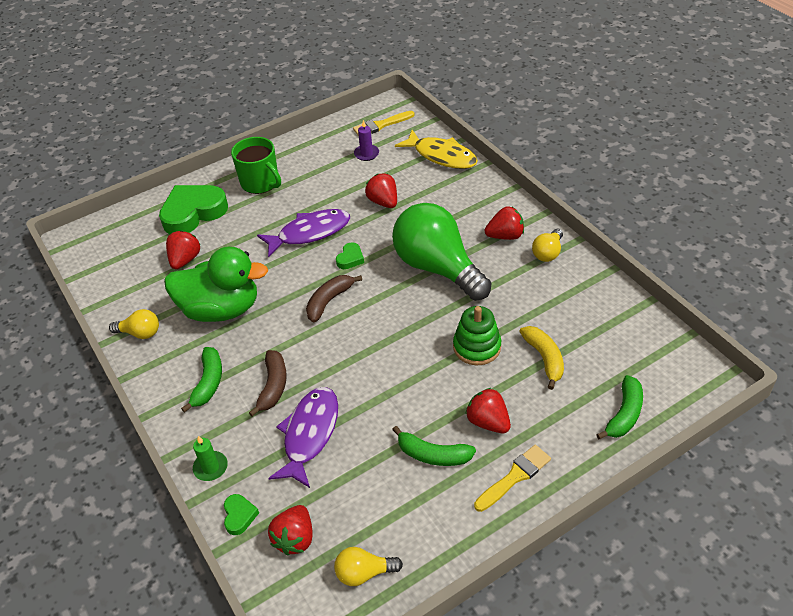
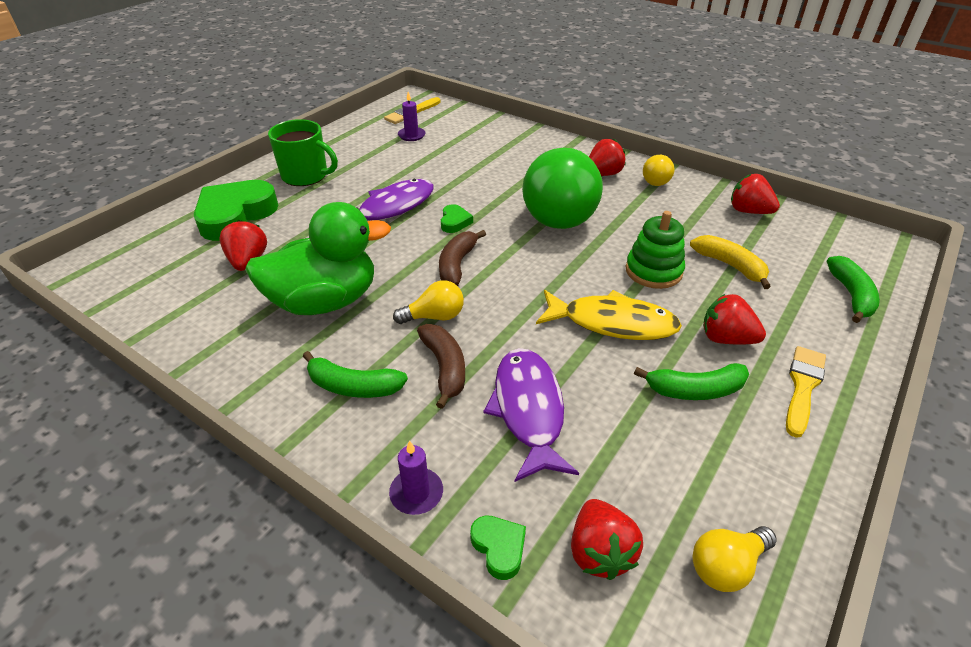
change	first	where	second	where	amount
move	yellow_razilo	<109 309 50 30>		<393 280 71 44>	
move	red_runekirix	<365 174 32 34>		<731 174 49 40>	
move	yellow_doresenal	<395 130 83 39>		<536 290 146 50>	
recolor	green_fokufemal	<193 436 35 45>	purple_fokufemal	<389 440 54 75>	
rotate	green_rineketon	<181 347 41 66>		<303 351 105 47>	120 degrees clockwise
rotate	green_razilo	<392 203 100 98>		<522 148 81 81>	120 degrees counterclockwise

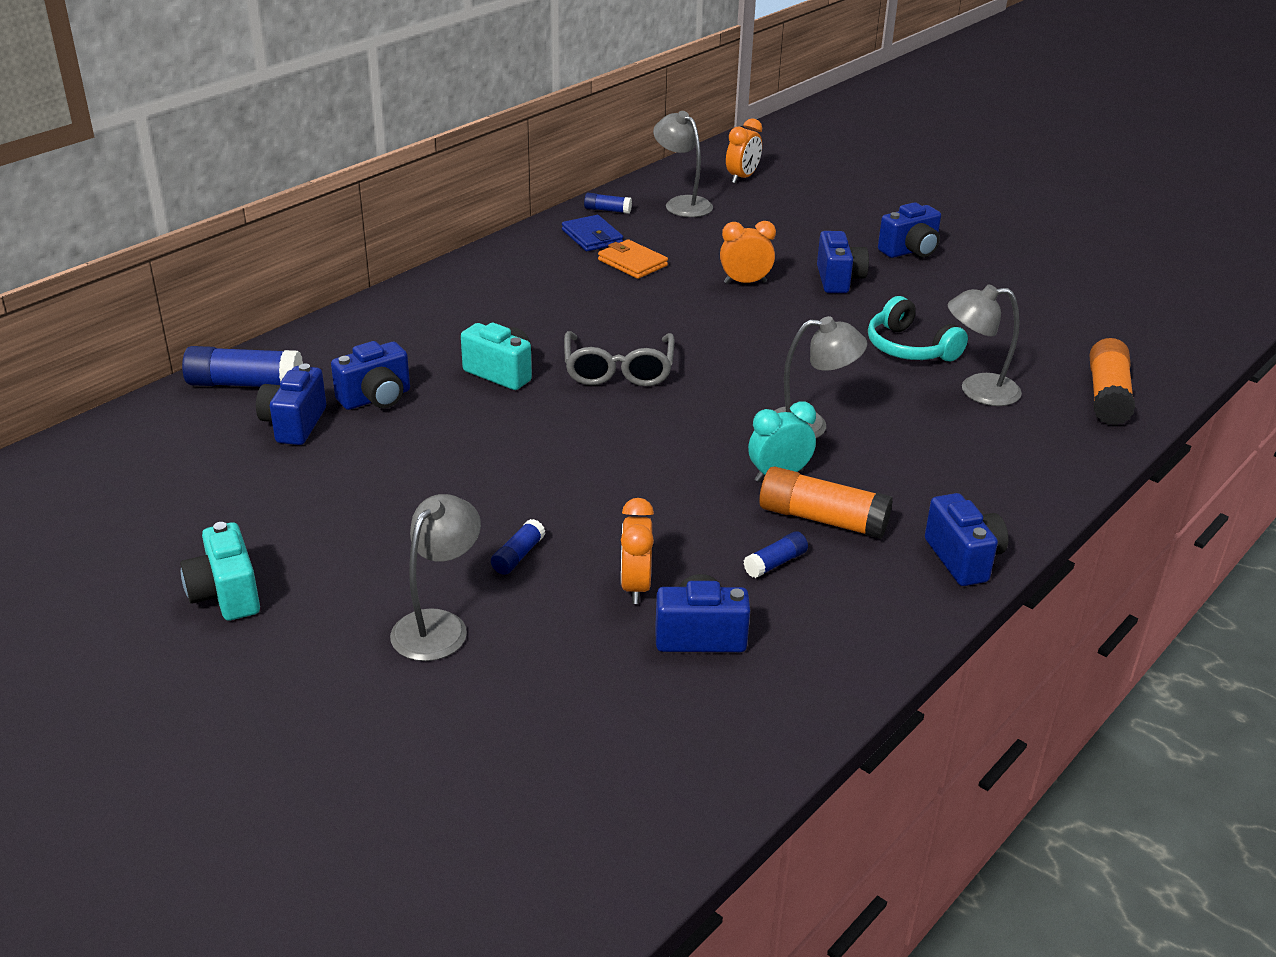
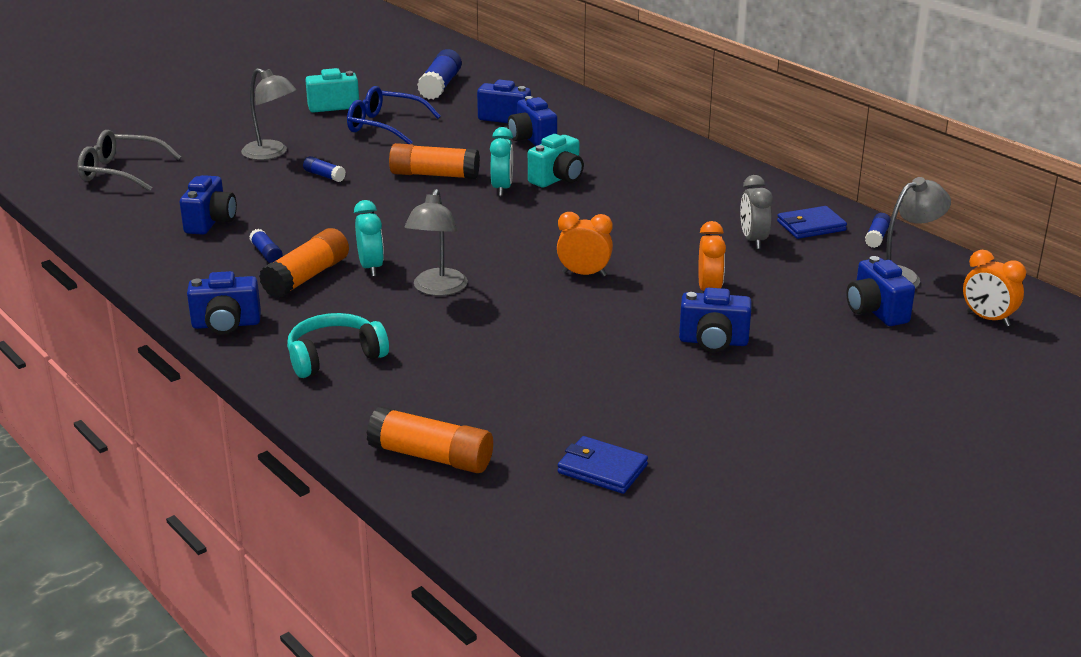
change	first	where	second	where	amount
delete	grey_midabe	<948 284 74 122>			
insert			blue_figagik	<347 86 94 58>	
insert			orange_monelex	<389 143 91 36>	
insert			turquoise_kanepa	<490 127 23 69>	
insert			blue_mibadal	<557 436 91 58>	
move	blue_monelex	<182 346 121 41>		<417 49 45 51>	
move	grey_figagik	<564 331 110 55>		<78 130 103 61>	
move	orange_kanepa	<621 498 33 106>		<557 212 56 64>	
move	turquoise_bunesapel	<868 296 100 65>		<287 313 102 65>	
move	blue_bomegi	<878 202 63 56>		<846 256 69 70>	
replace	orange_mibadal	<598 239 70 40>	grey_kanepa	<740 175 33 74>	

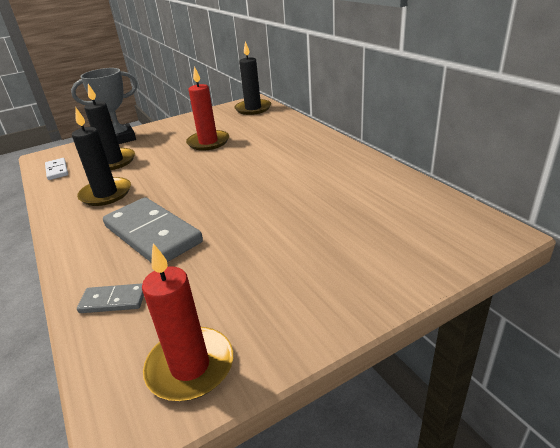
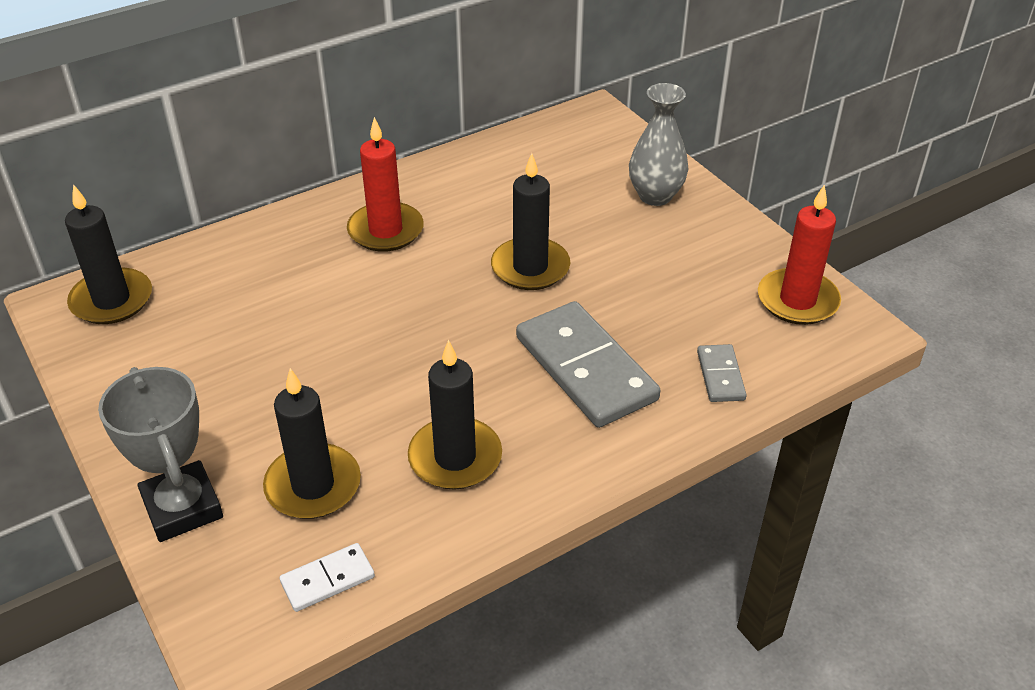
change	first	where	second	where	amount
insert			black_fokufemal	<491 153 79 137>	
insert			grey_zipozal	<629 83 59 123>	
move	red_fokufemal	<186 66 43 85>		<347 117 77 135>	
rotate	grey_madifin	<103 197 100 66>		<516 301 144 127>	75 degrees counterclockwise

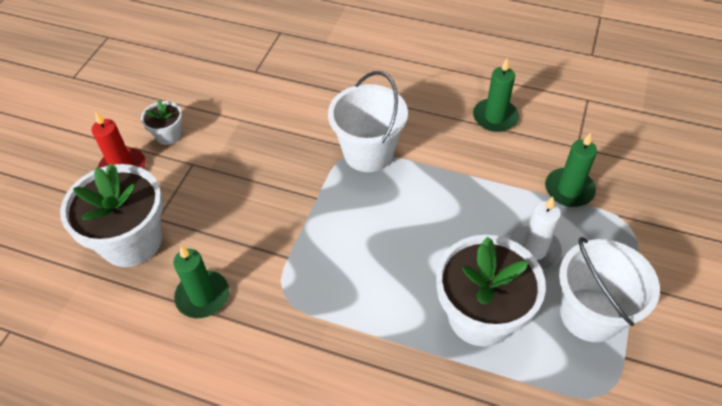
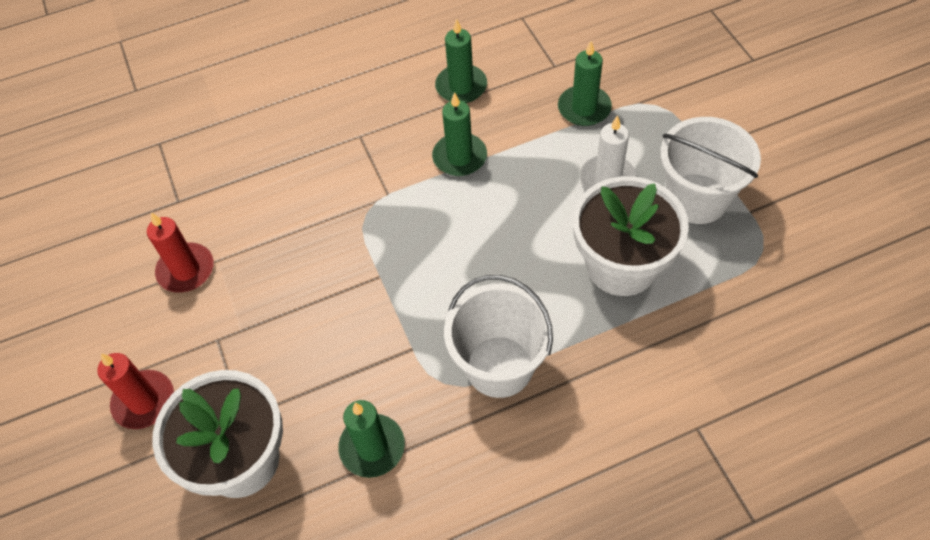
change	first	where	second	where	amount
delete	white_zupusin	<141 100 41 45>			
insert			red_fokufemal	<147 212 67 81>	
insert			green_fokufemal	<432 92 55 84>	
move	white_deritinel	<328 71 80 101>		<444 275 109 123>	

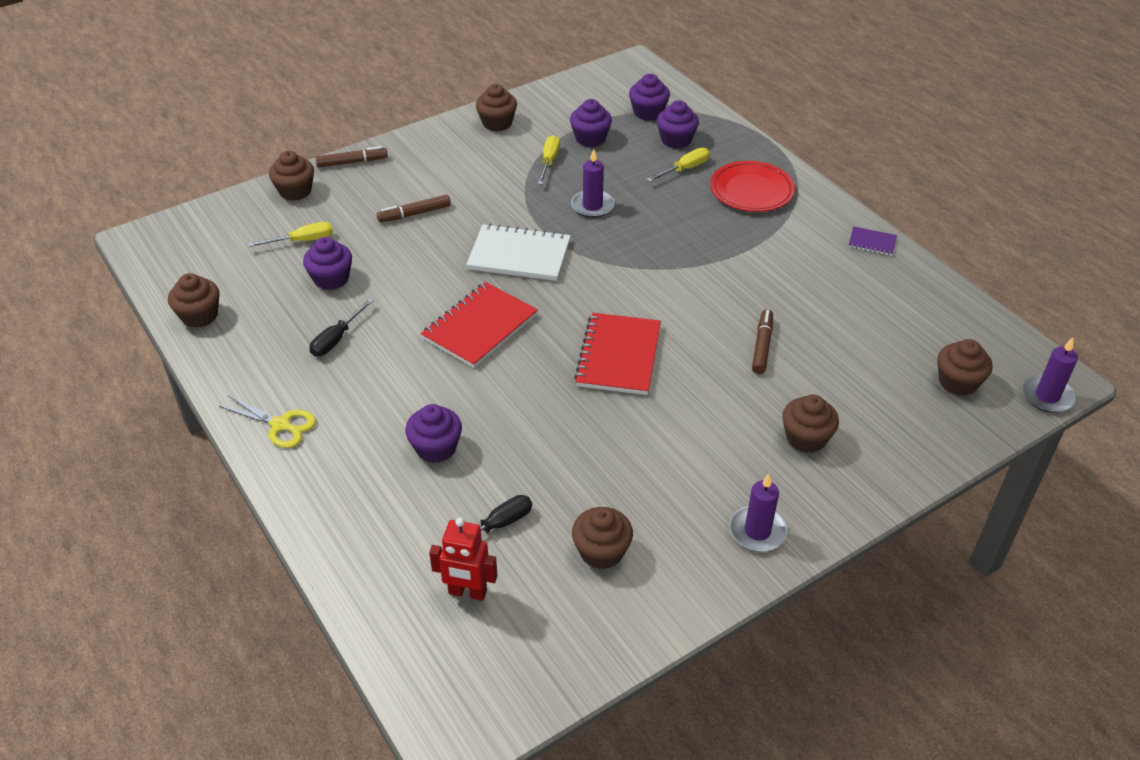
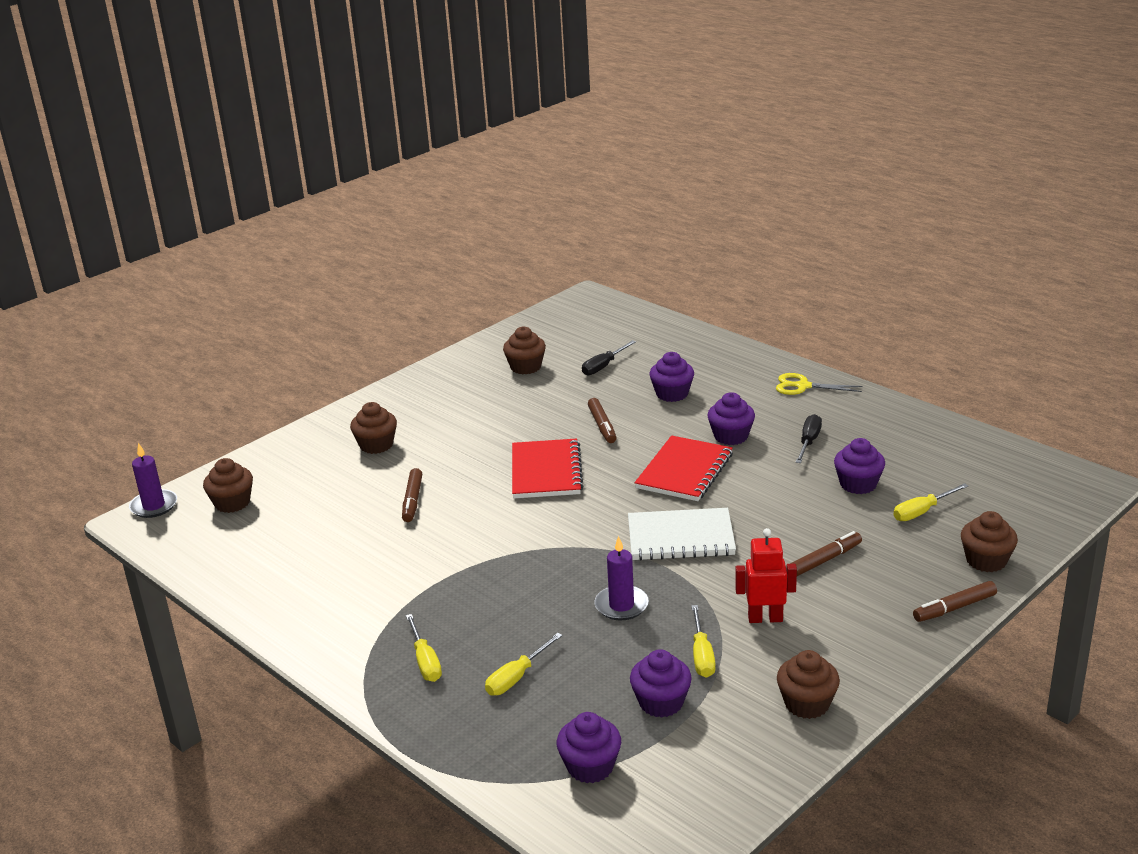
change	first	where	second	where	amount
delete	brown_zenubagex	<168 273 52 55>			
delete	purple_fokufemal	<729 474 58 78>			
delete	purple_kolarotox	<849 227 48 29>			
insert			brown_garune	<588 398 28 45>	
move	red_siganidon	<429 517 69 84>		<735 528 62 95>	
move	purple_zenubagex	<657 100 42 49>		<708 392 47 53>	
replace	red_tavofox	<710 161 85 51>	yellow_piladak	<406 614 36 68>	

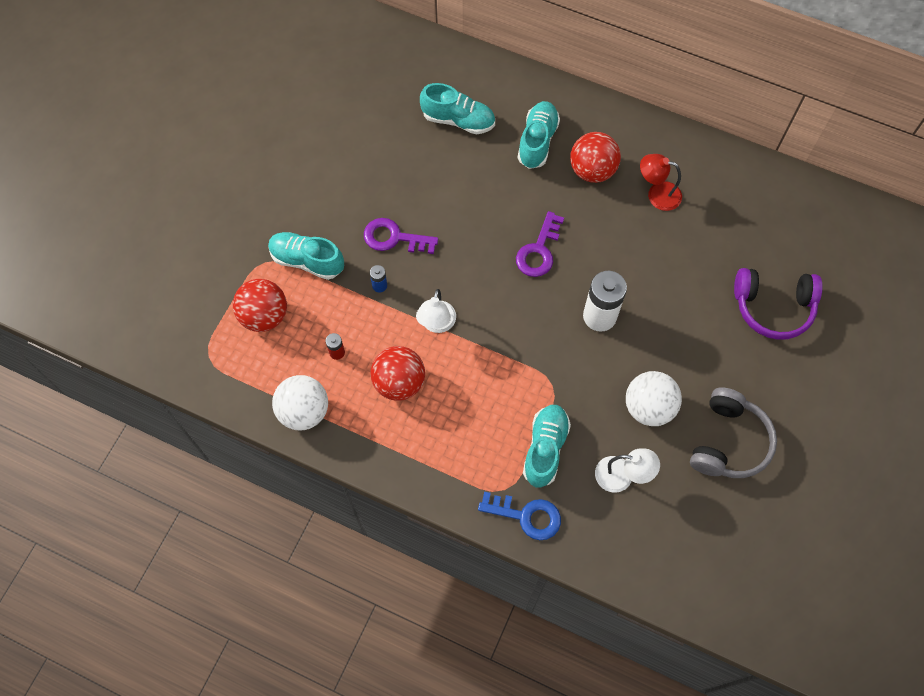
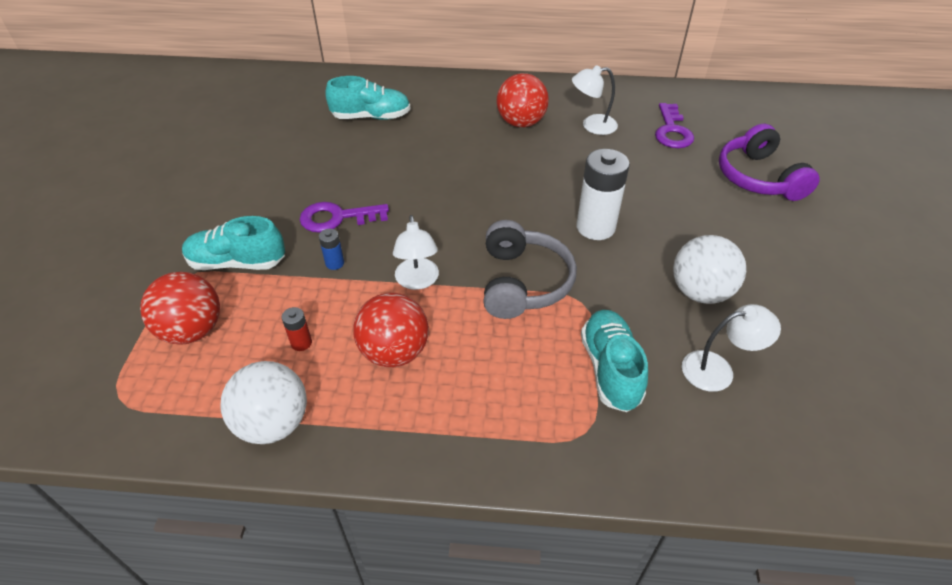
change	first	where	second	where	amount
delete	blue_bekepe	<478 492 83 48>			
delete	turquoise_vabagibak	<518 101 42 68>			
move	purple_bekepe	<516 211 48 66>		<655 103 39 45>	
move	grey_bunesapel	<690 387 87 91>		<484 220 93 99>	
recolor	red_midabe	<640 154 42 57>	white_midabe	<572 65 46 70>	
rotate	purple_bunesapel	<734 268 89 72>		<719 124 101 77>	90 degrees clockwise

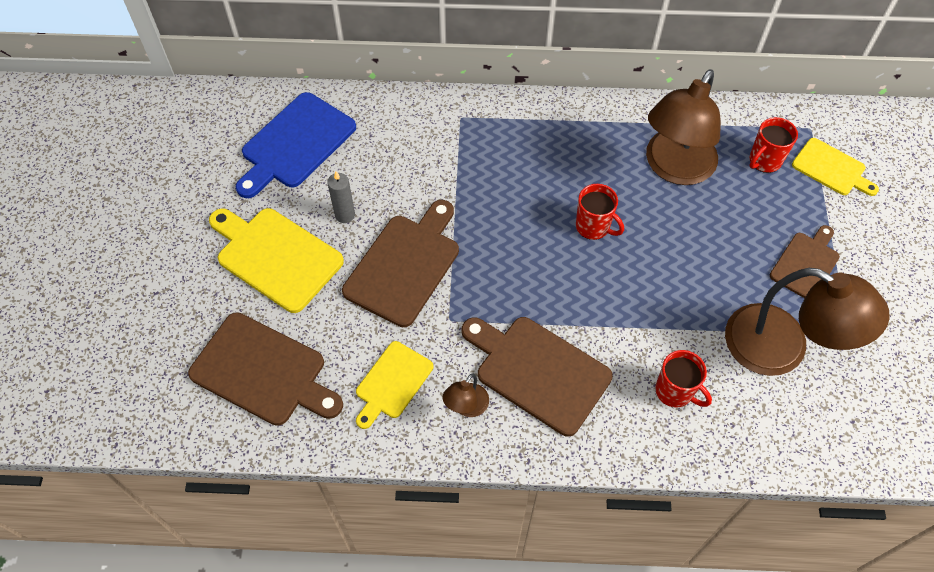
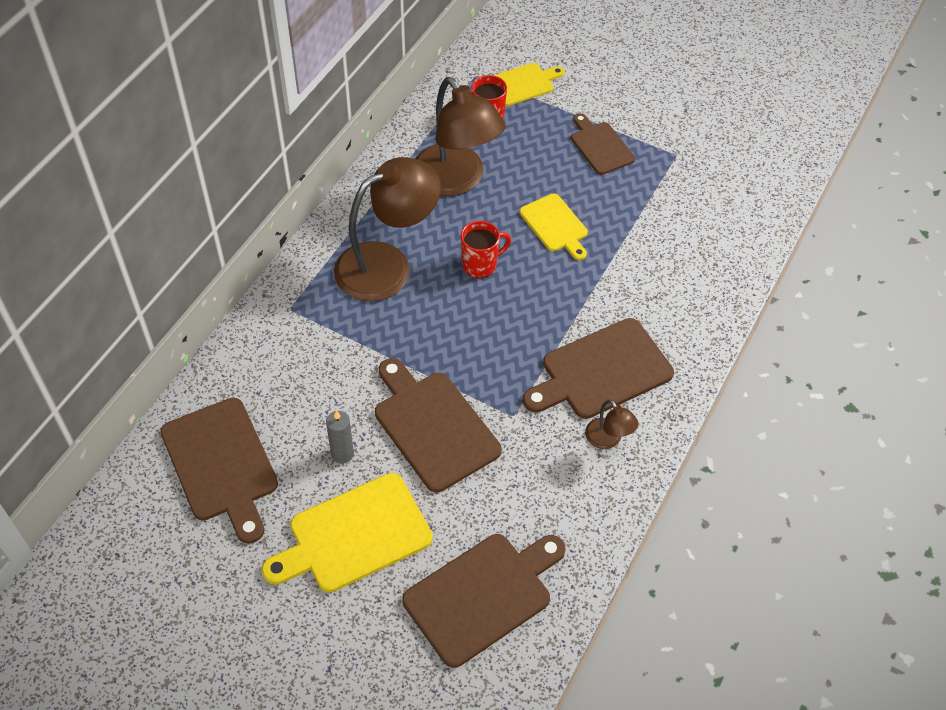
change	first	where	second	where	amount
delete	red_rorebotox	<655 350 57 58>			
move	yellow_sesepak	<356 341 77 88>		<520 193 68 67>	
move	brown_midabe	<725 268 165 108>		<334 157 107 144>	
recolor	blue_sesepak	<236 92 120 106>	brown_sesepak	<160 398 118 146>	

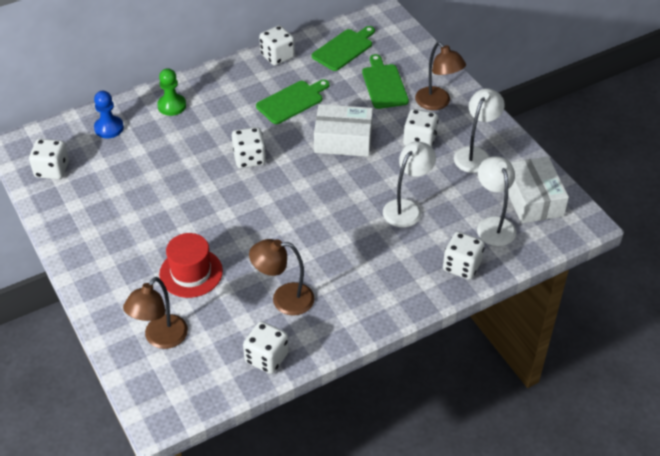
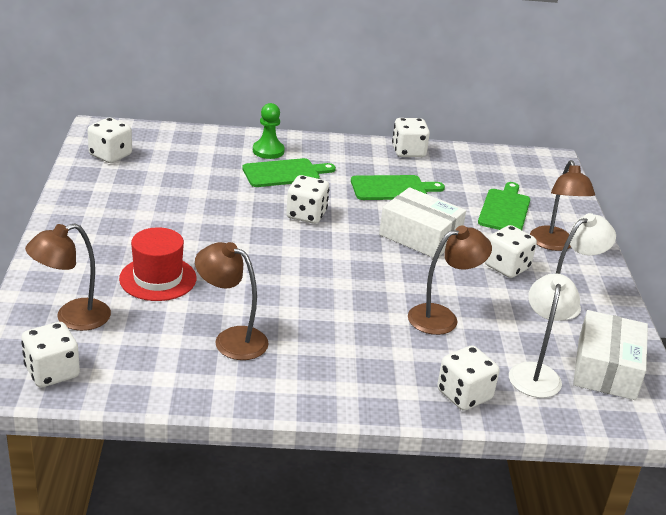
change	first	where	second	where	amount
delete	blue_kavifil	<94 91 30 47>			
move	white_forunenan	<243 321 46 53>		<21 322 59 65>	
move	green_sesepak	<312 26 63 45>		<242 158 94 29>	
recolor	white_midabe	<383 141 53 87>	brown_midabe	<408 225 84 110>	

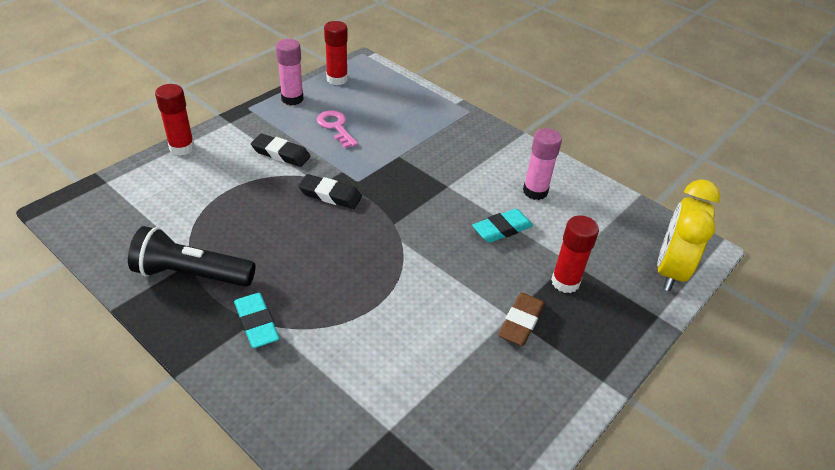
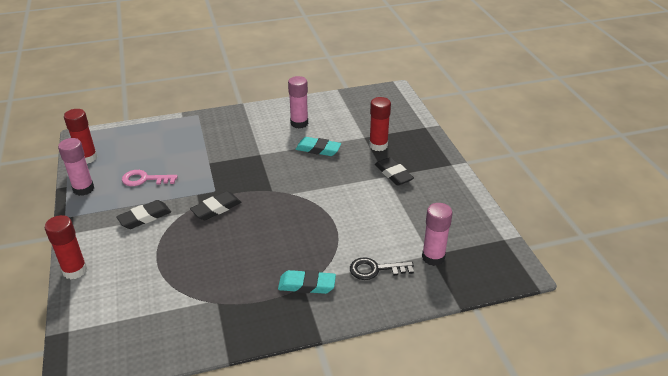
change	first	where	second	where	amount
delete	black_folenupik	<128 226 128 61>			
delete	yellow_kanepa	<657 179 63 112>			
insert			black_bekepe	<350 257 64 23>	
insert			pink_monelex	<422 203 31 63>	
recolor	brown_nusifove	<498 293 47 53>	black_nusifove	<375 157 39 29>	
rotate	turquoise_nusifove	<472 209 61 34>		<296 137 45 19>	75 degrees counterclockwise

